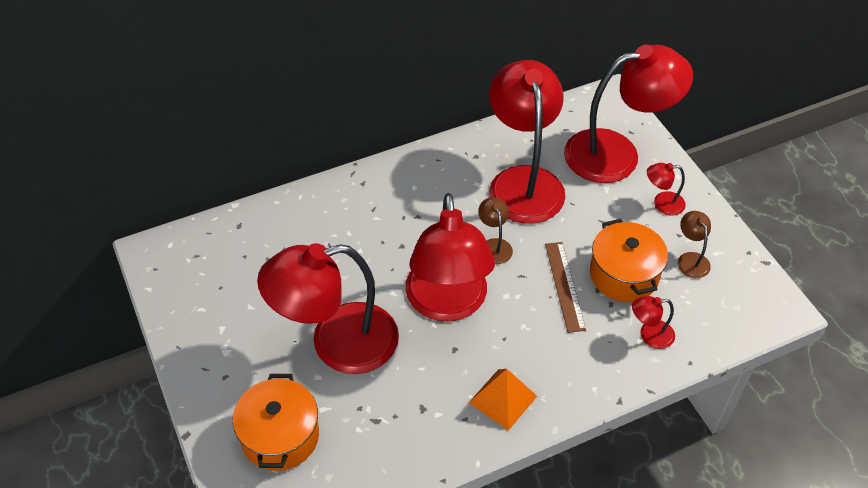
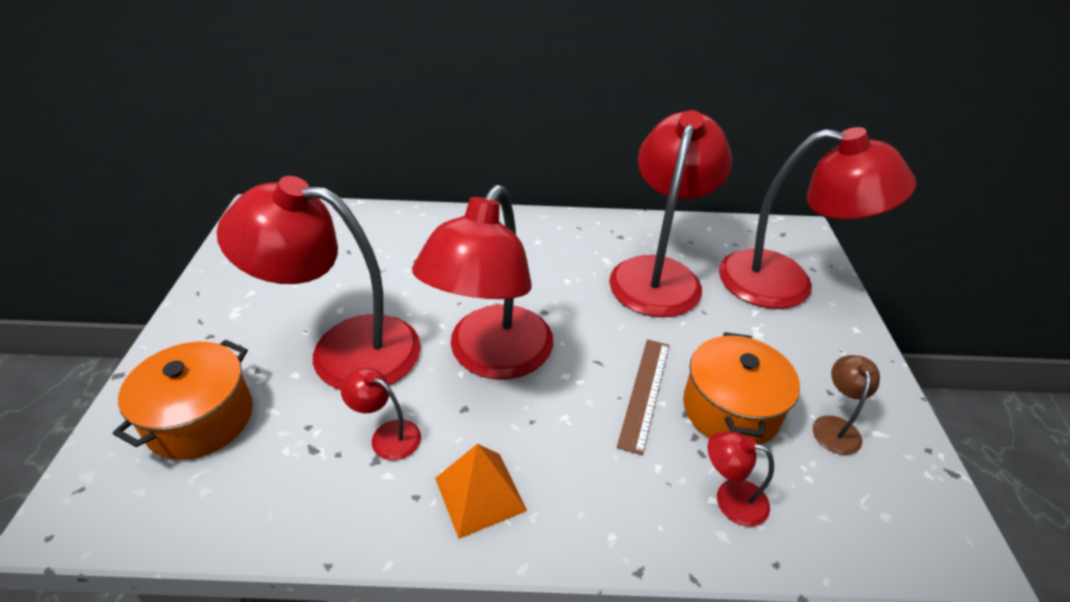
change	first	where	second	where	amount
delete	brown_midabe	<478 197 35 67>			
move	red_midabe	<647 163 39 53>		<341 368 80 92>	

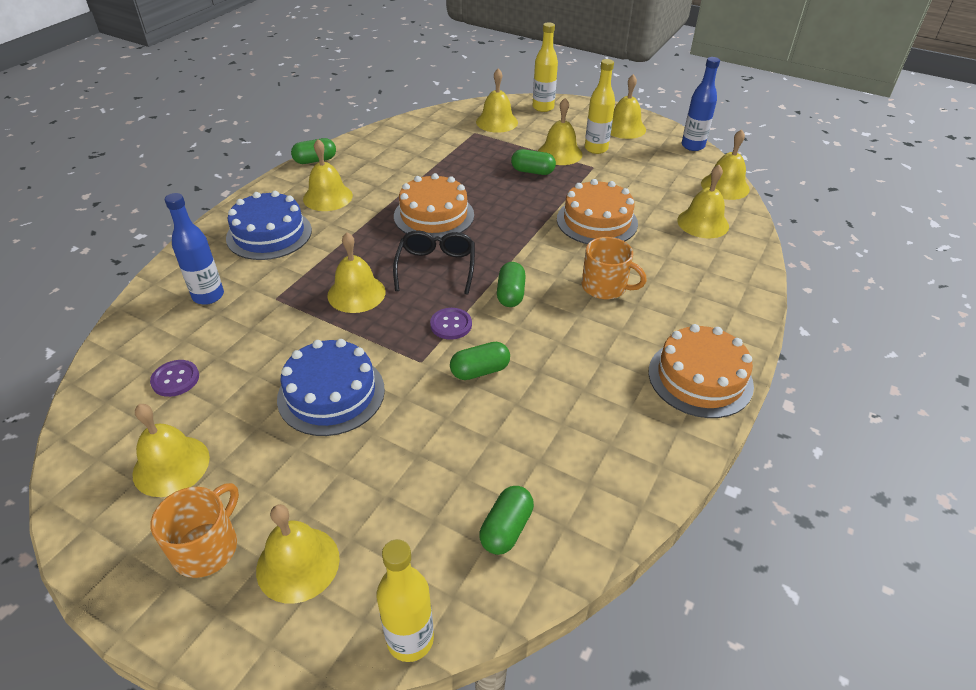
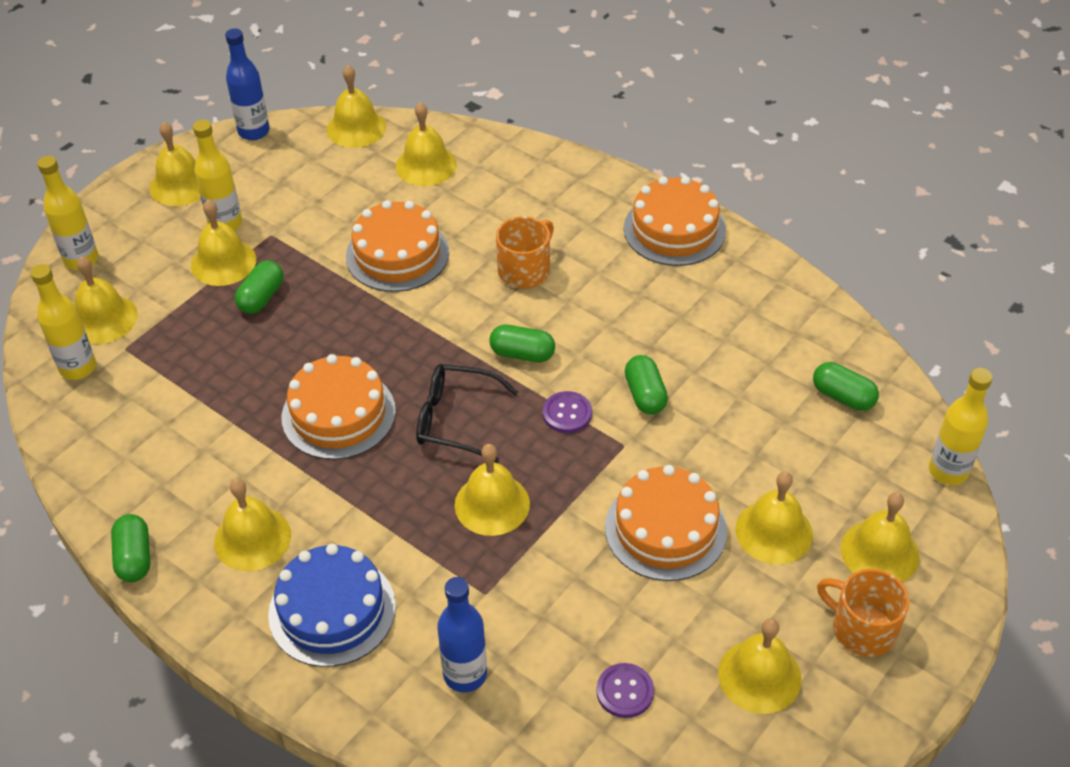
change	first	where	second	where	amount
insert			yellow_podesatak	<30 264 66 116>	
insert			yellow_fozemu	<735 472 78 92>	
recolor	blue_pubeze	<277 339 108 97>	orange_pubeze	<605 465 122 116>	

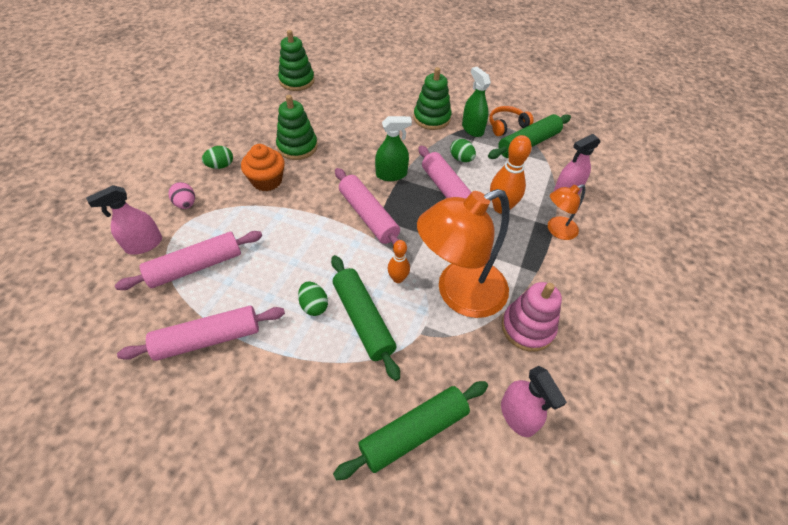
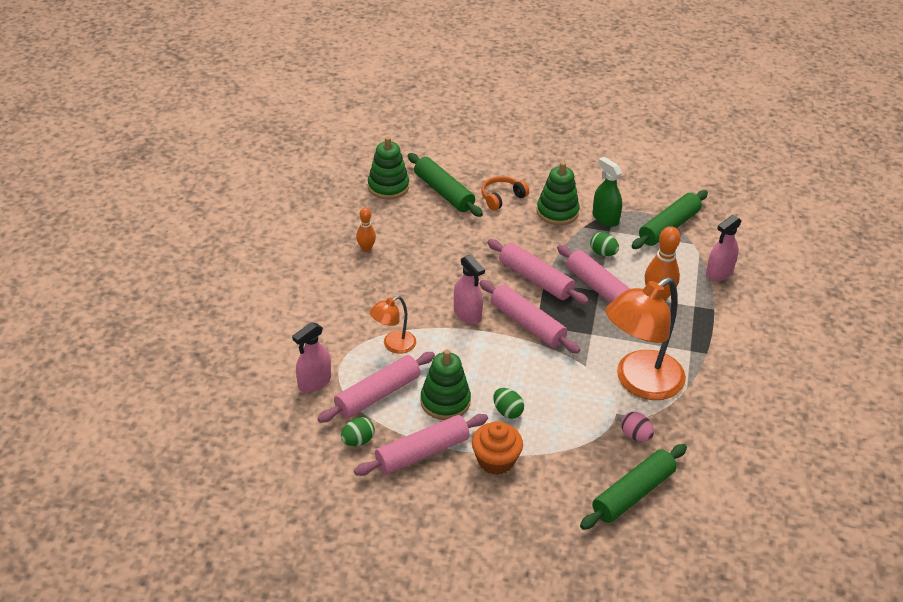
change	first	where	second	where	amount
delete	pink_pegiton	<501 282 61 70>			
move	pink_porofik	<168 182 27 27>		<621 412 33 29>	
move	green_porofik	<202 146 31 23>		<341 417 34 29>	
move	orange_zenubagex	<241 144 44 47>		<472 421 51 54>	
move	green_pegiton	<276 95 42 65>		<420 349 51 71>	
move	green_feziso	<331 255 69 126>		<408 153 75 64>	
move	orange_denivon	<387 240 23 43>		<356 208 20 44>	
move	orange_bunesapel	<489 106 44 30>		<482 176 47 35>	
move	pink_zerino	<501 366 66 71>		<454 255 31 69>	
move	orange_midabe	<548 184 38 56>		<370 296 46 58>	
replace	green_zerino	<375 116 37 65>	pink_feziso	<487 239 102 65>	

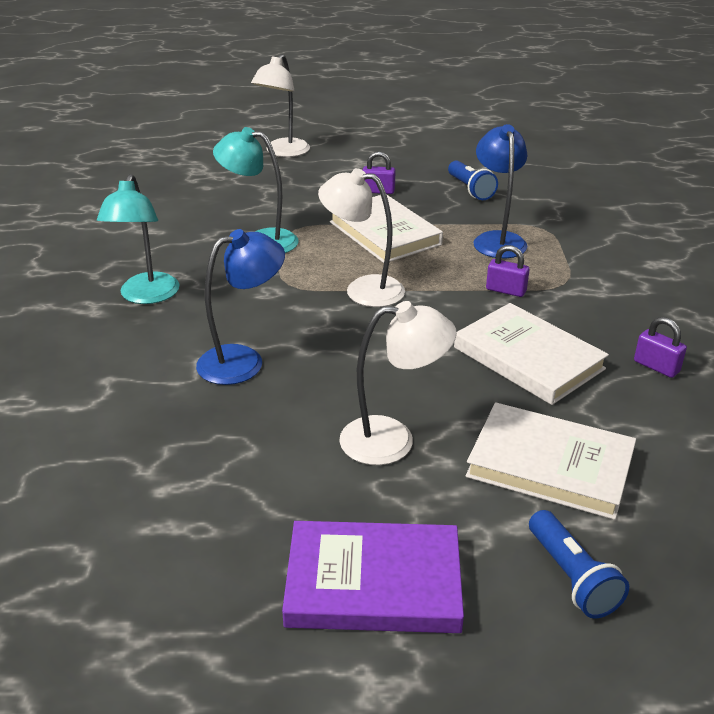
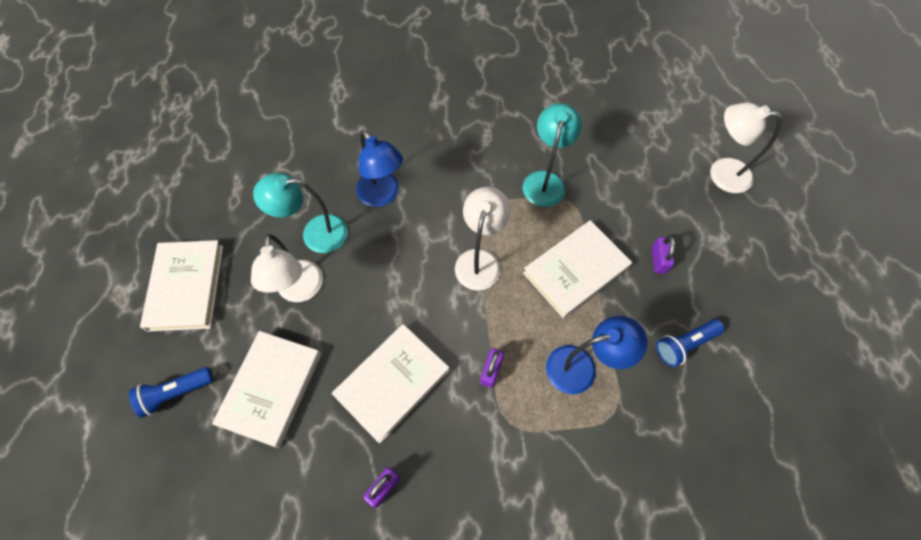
change	first	where	second	where	amount
move	turquoise_midabe	<97 174 83 130>		<253 173 95 80>	
recolor	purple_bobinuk	<282 521 182 112>	white_bobinuk	<140 240 83 91>	

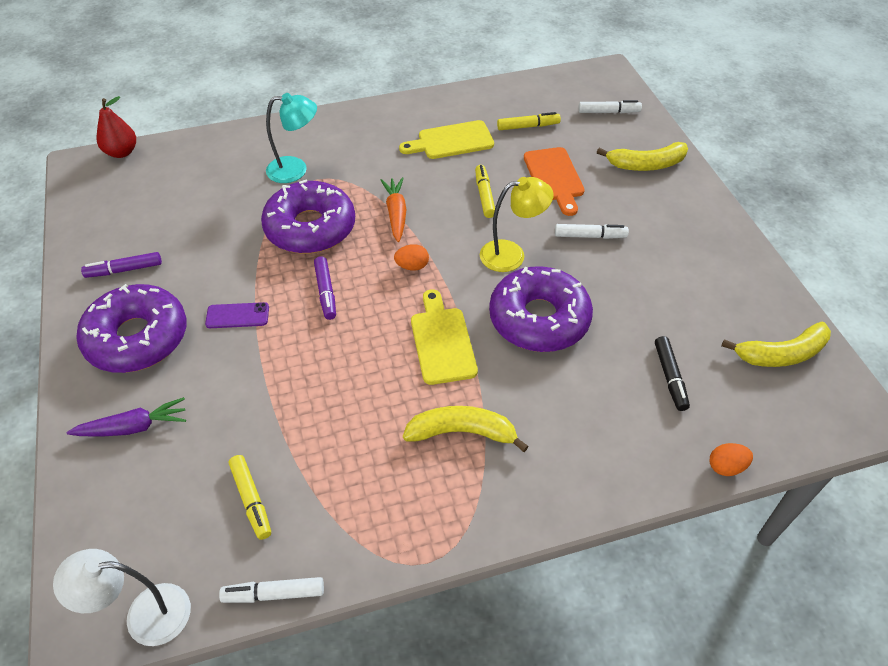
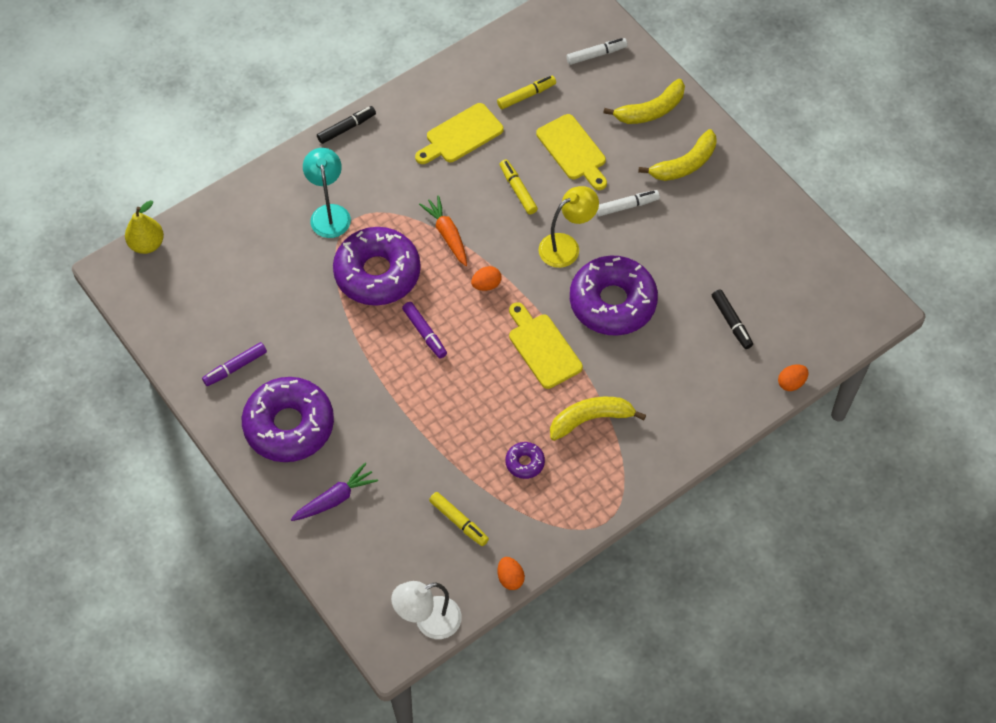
change	first	where	second	where	amount
delete	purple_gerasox	<205 302 64 26>			
insert			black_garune	<317 106 59 38>	
insert			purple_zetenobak	<505 442 40 37>	
move	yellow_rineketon	<721 322 110 45>		<638 129 78 52>	
replace	white_garune	<219 577 105 26>	orange_porofik	<497 557 28 33>	
recolor	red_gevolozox	<97 96 39 62>	yellow_gevolozox	<125 200 39 54>	
recolor	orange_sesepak	<524 147 61 69>	yellow_sesepak	<536 114 71 76>	
rotate	turquoise_midabe	<266 93 51 90>		<303 148 48 90>	75 degrees counterclockwise

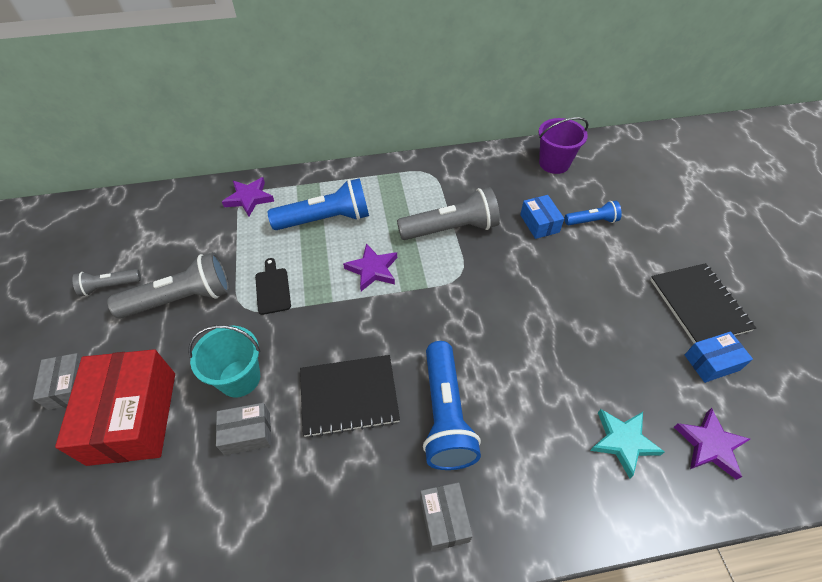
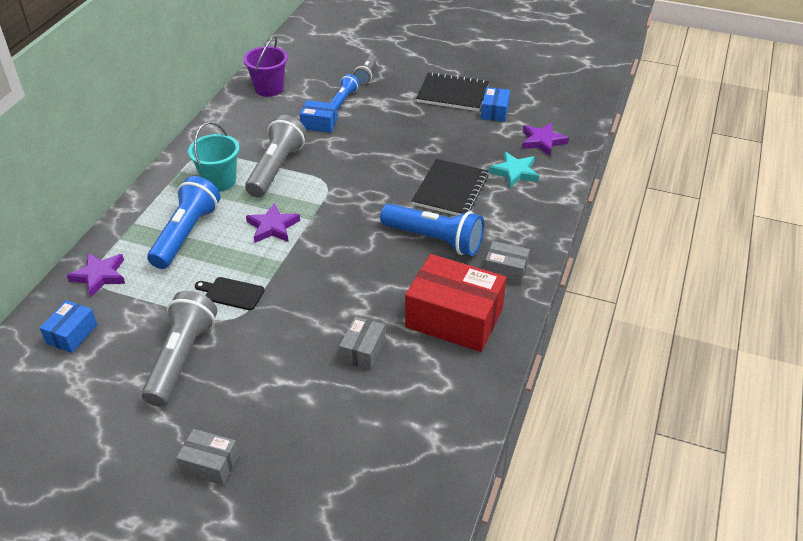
change	first	where	second	where	amount
insert			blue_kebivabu	<40 300 58 53>	
move	red_kebivabu	<55 349 120 117>		<405 254 101 98>	
move	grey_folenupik	<72 269 69 27>		<353 55 24 30>	
move	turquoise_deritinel	<188 325 72 72>		<188 122 51 70>	
move	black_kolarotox	<300 355 100 83>		<412 159 77 57>	

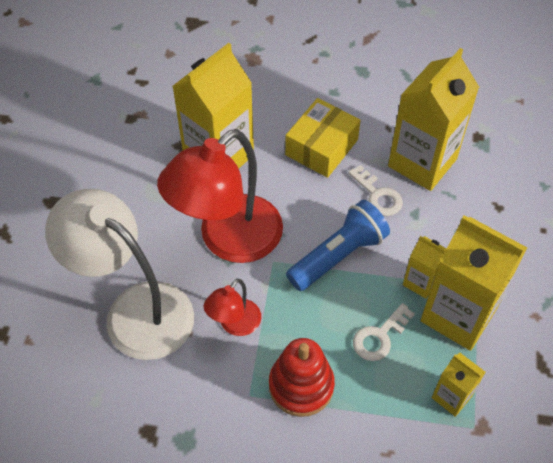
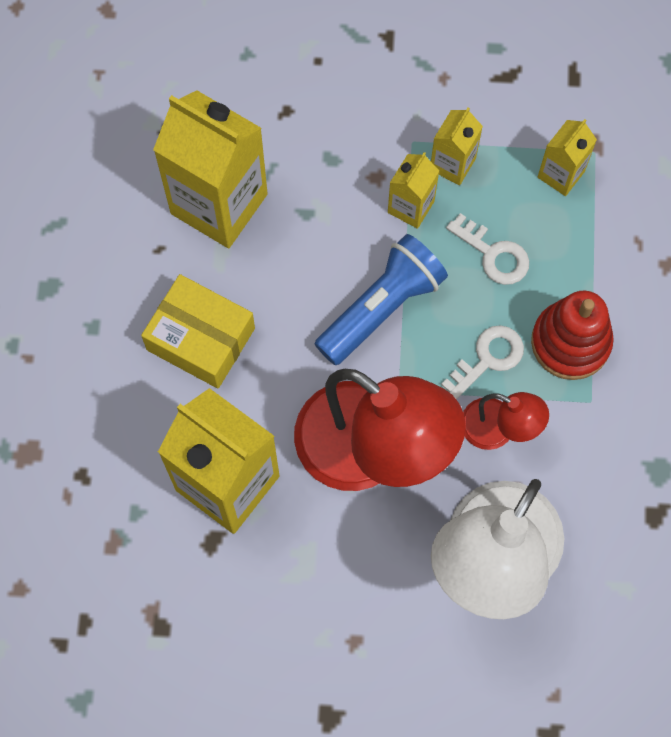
change	first	where	second	where	amount
move	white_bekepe	<348 165 55 51>		<441 325 83 75>	
rotate	blue_folenupik	<286 200 104 91>		<315 234 133 131>	90 degrees clockwise
resize	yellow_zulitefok	<421 215 106 136>		<431 107 52 78>	x0.49

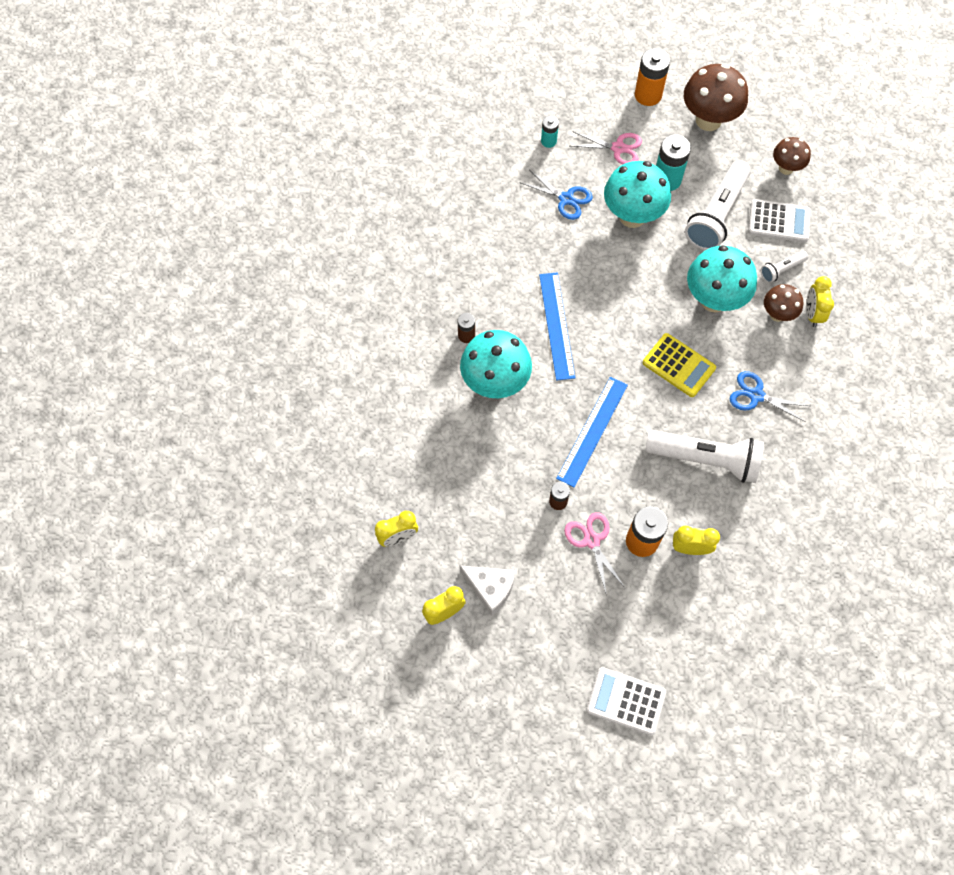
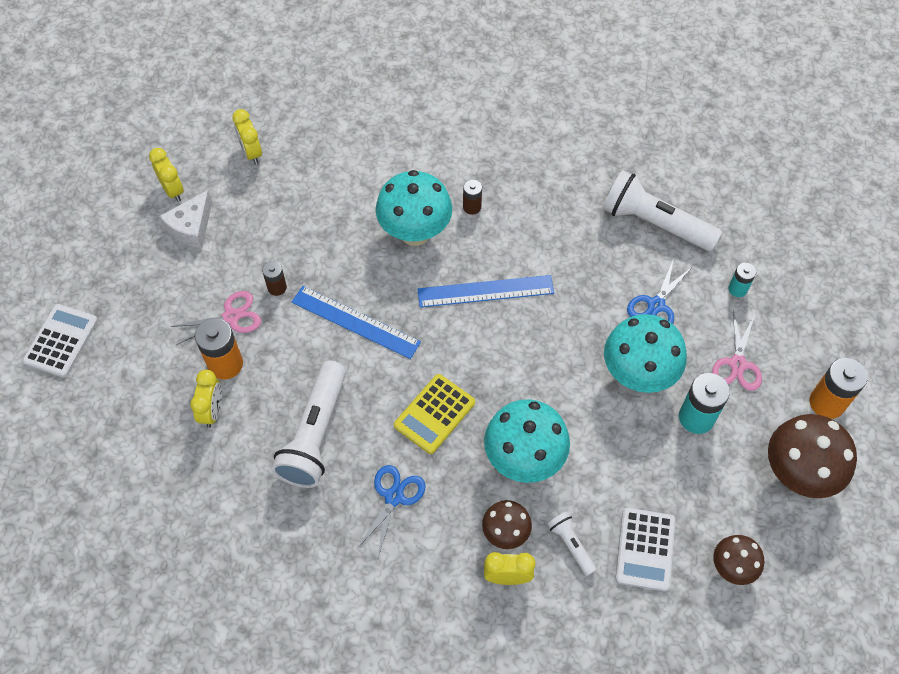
change	first	where	second	where	amount
move	white_folenupik	<685 160 66 90>		<602 170 120 81>	

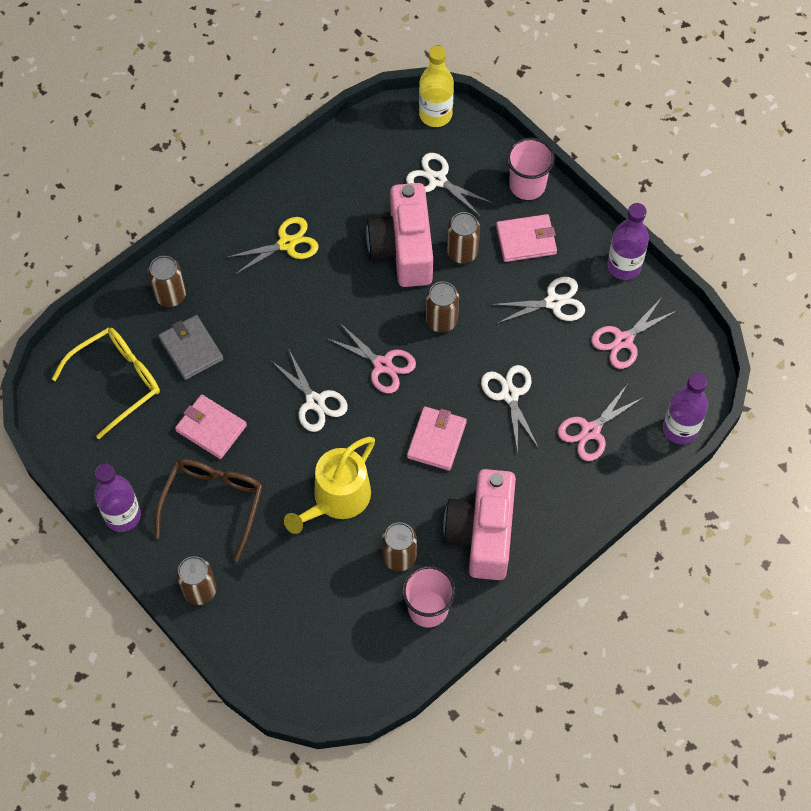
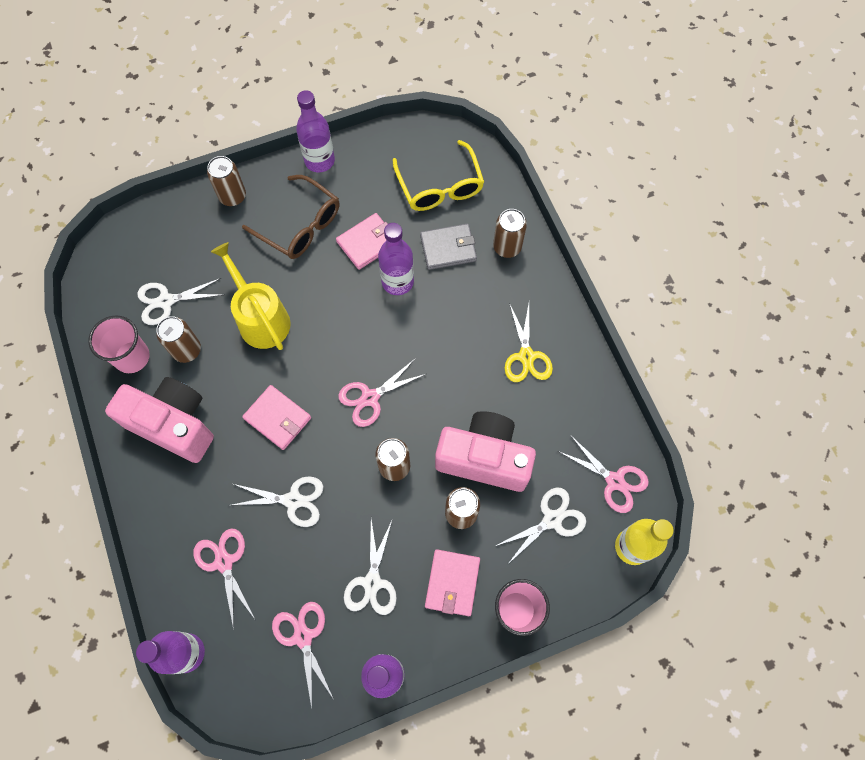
change	first	where	second	where	amount
insert			purple_podesatak	<378 223 36 72>	
insert			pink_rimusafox	<558 435 91 78>	
move	white_rimusafox	<272 348 76 84>		<137 278 86 47>	

